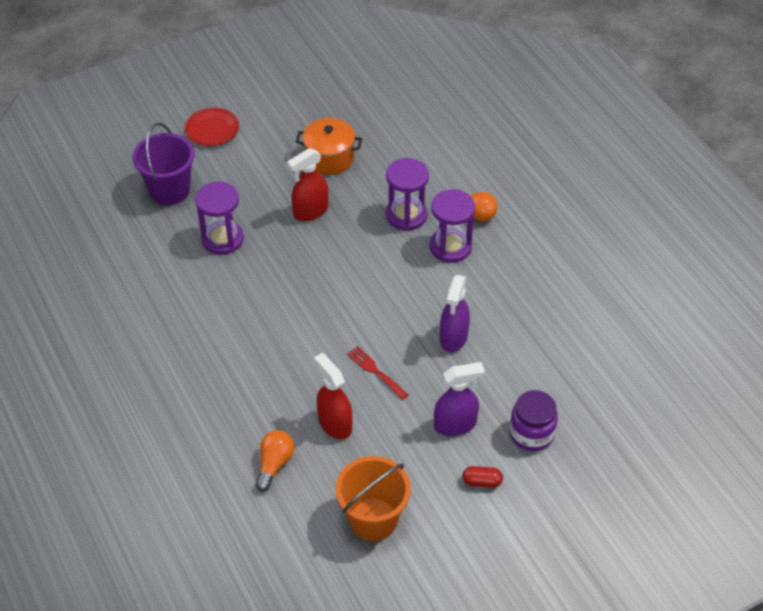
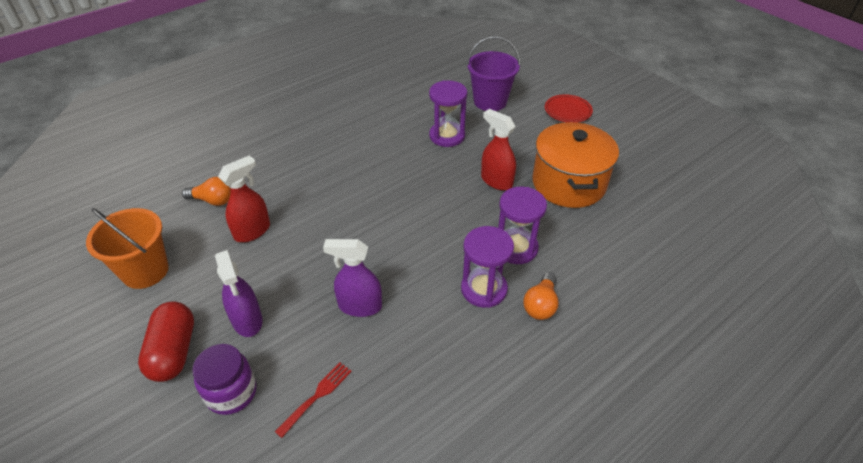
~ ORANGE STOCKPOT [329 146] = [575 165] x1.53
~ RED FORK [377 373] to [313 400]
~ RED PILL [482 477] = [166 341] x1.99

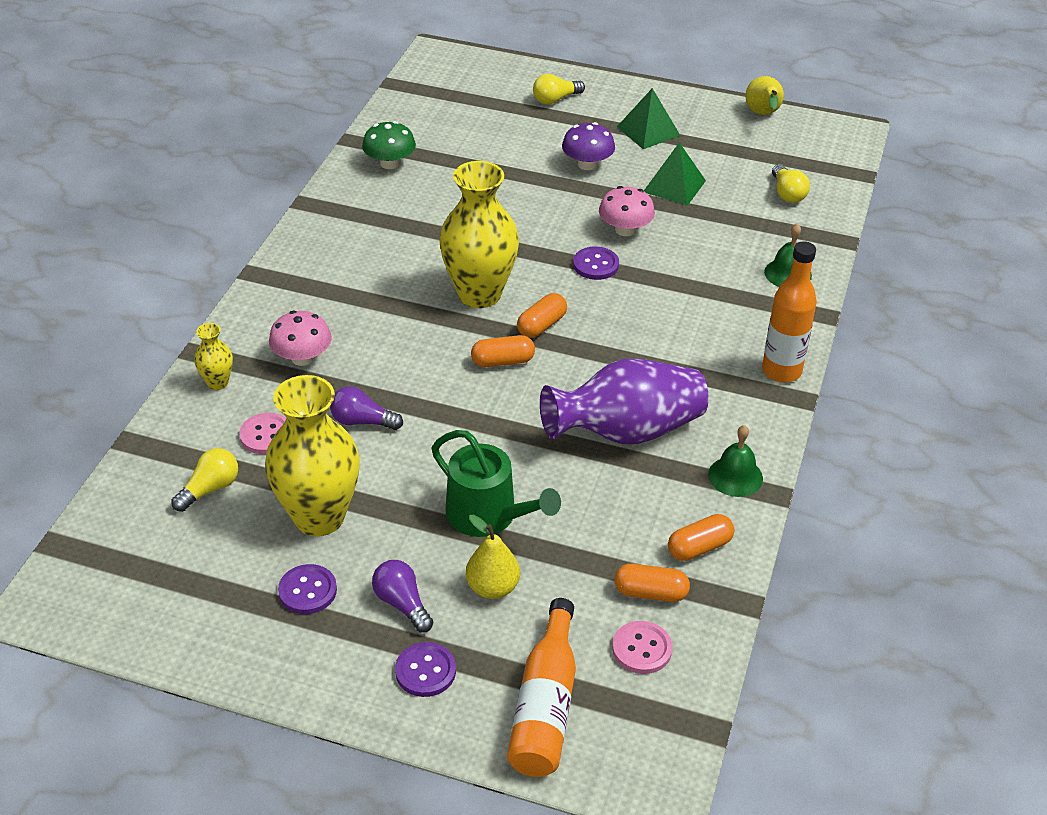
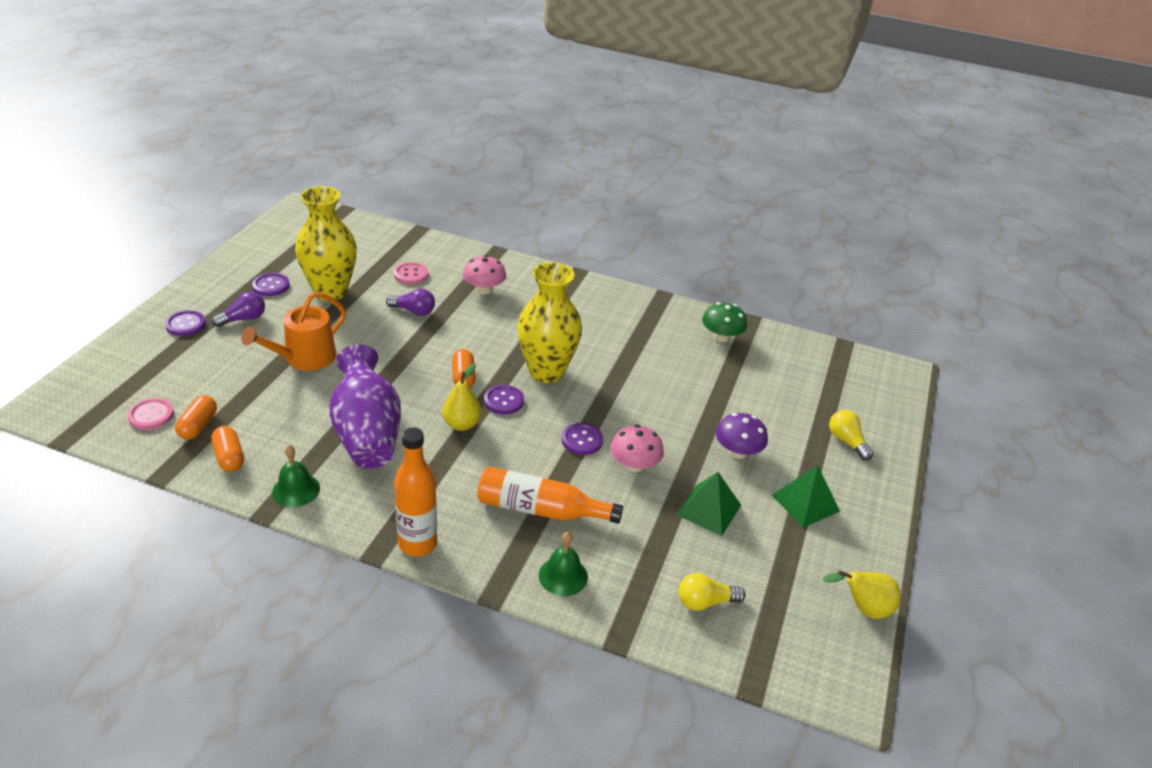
- BRIGHT YELLOW BULB [204 480]
- BRIGHT YELLOW TALL VASE [213 356]
~ ROYAL PURPLE BULB [366 408] = [410 302] 90 degrees clockwise
~ LEAF-GREEN WATERING CAN [496 483] to ORANGE WATERING CAN [293 331]
~ BRIGHT YELLOW TOY PEAR [493 556] to [462 397]
~ ORANGE FLASK [541 687] to [550 495]
~ ORANGE PILL [542 315] to ROYAL PURPLE SEWING BUTTON [504 400]

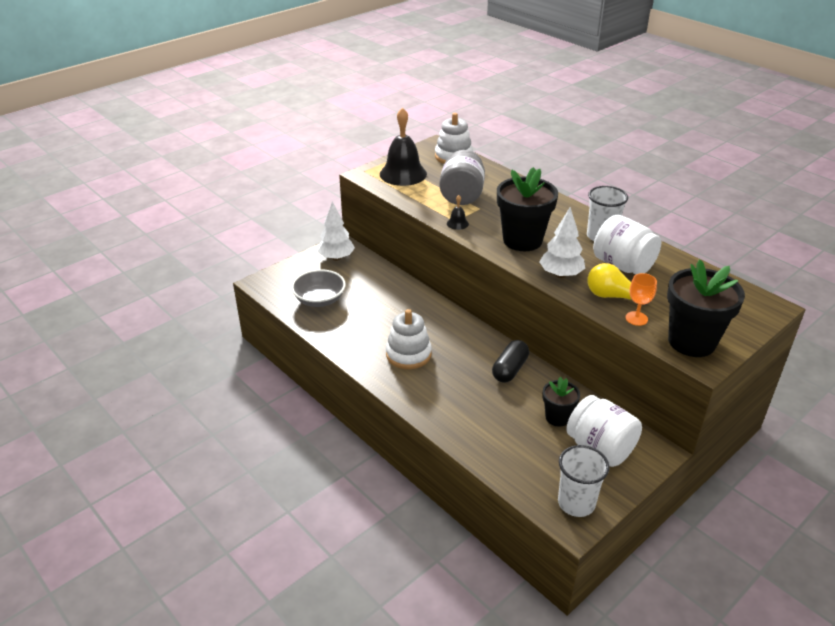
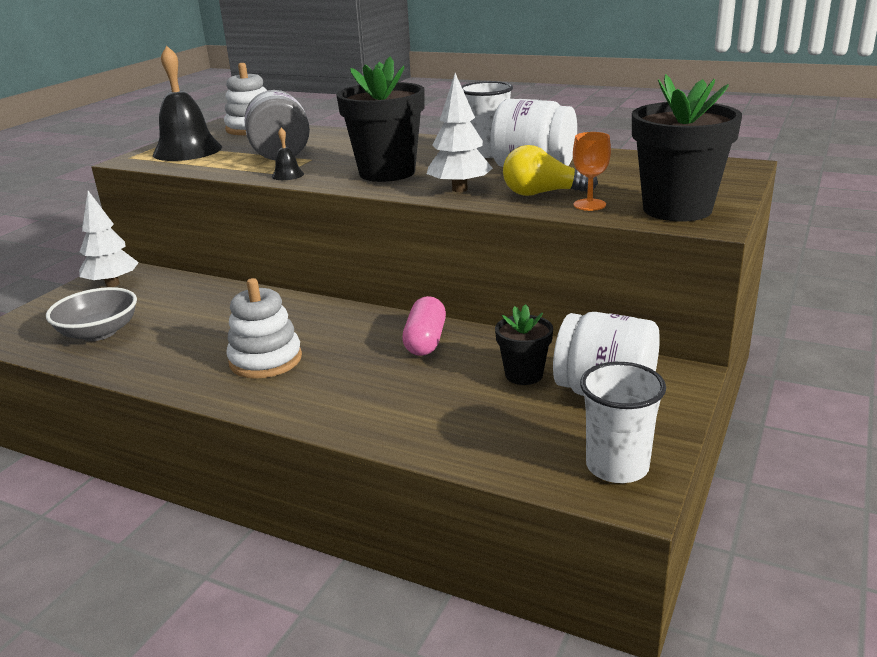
~ EBONY PILL [510 361] to PINK PILL [424 326]

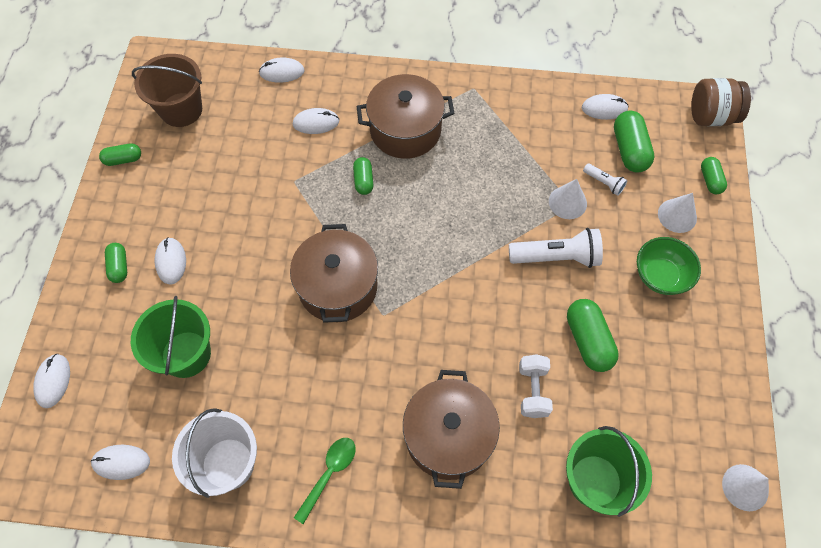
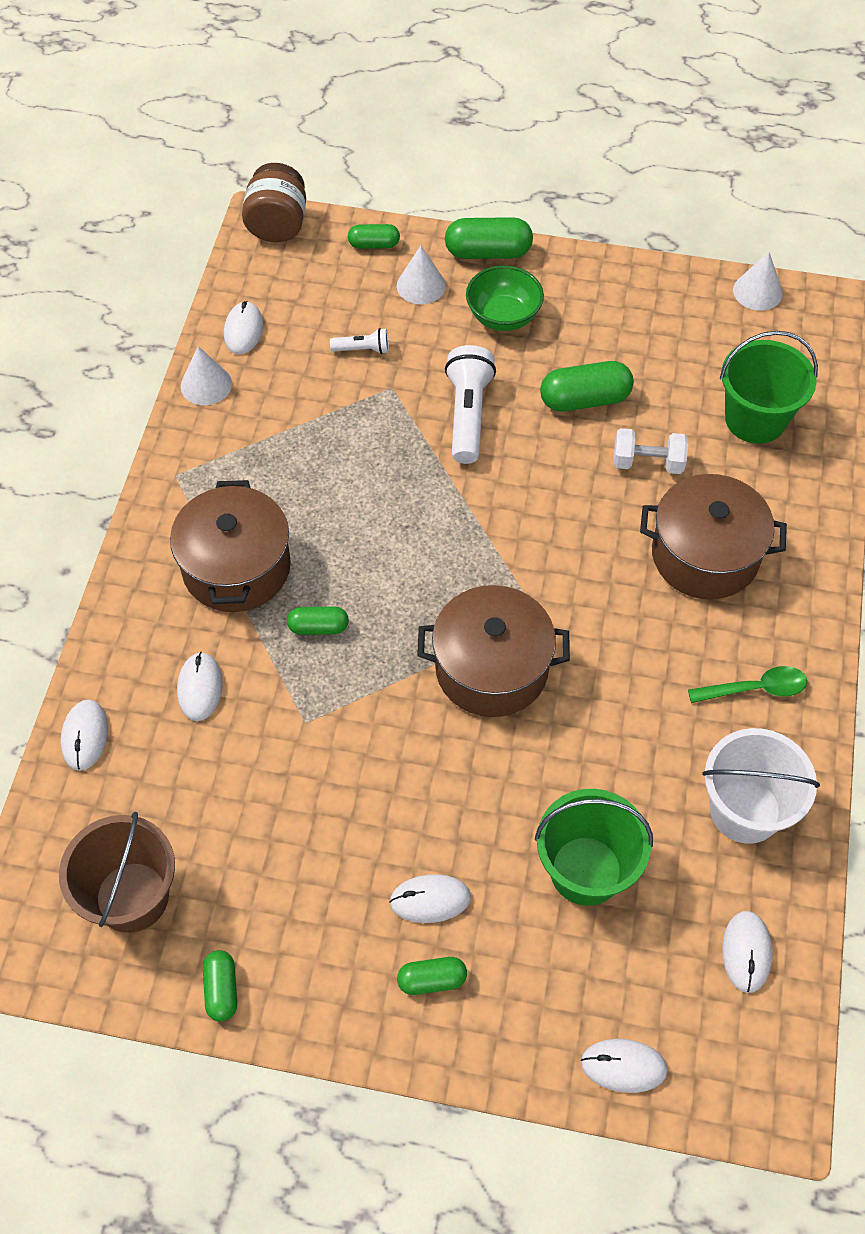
~ LEAF-GREEN TABLESPOON [325 481] = [747 684] 135 degrees clockwise
~ WHITE CONE SHAPE [568 199] to [206 375]
~ WHITE FLASHLIGHT [605 179] = [359 341] 45 degrees clockwise
~ LEAF-GREEN PILL [634 141] to [489 238]

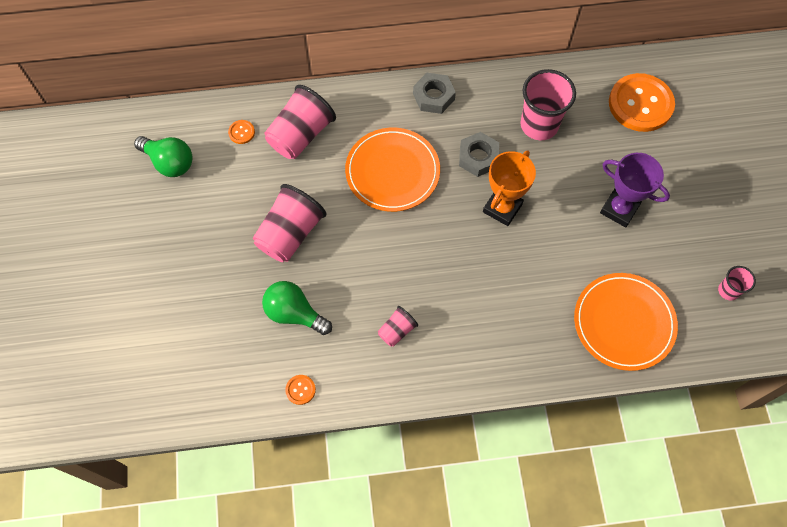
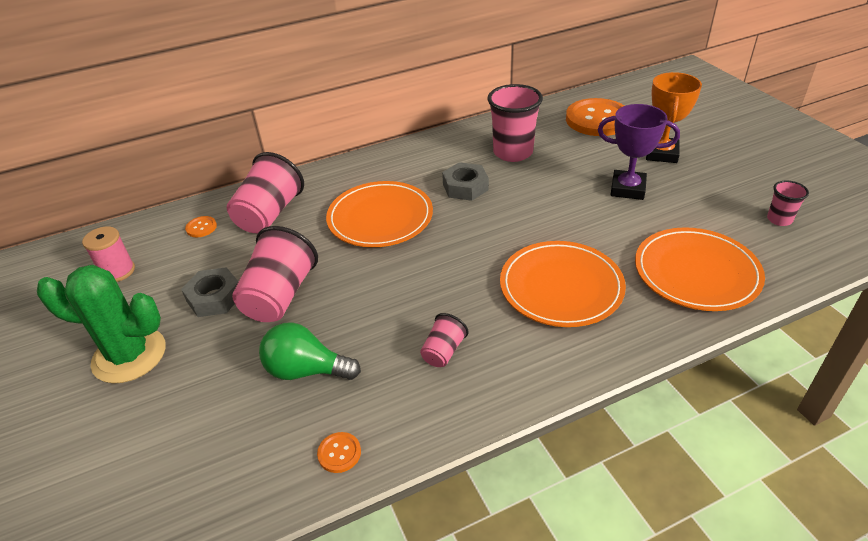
~ LEAF-GREEN BULB [163 156] to PINK REEL OF THREAD [108 254]
~ ASH-GREY HEX NUT [434 93] to [210 292]
~ ORANGE PRIZE CUP [509 188] to [674 117]
+ LEAF-GREEN SAGUARO CACTUS [101 324]
+ ORANGE PLATE [563 284]

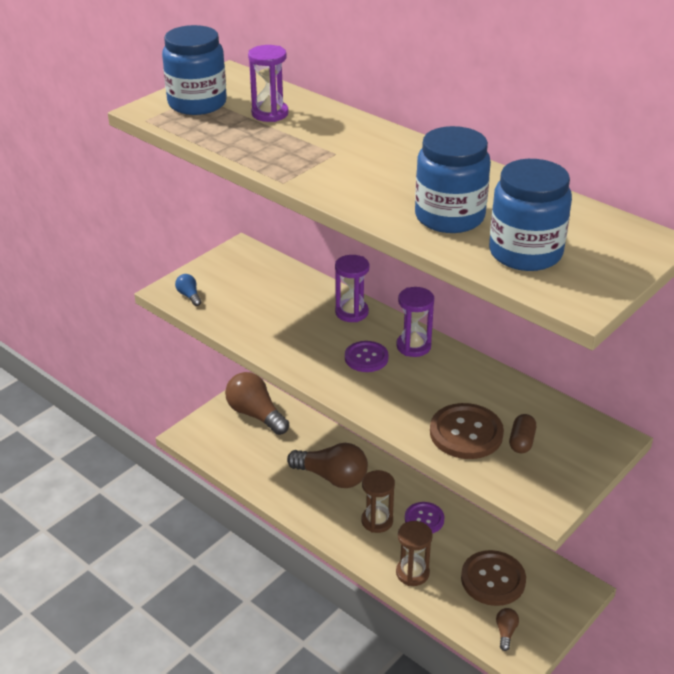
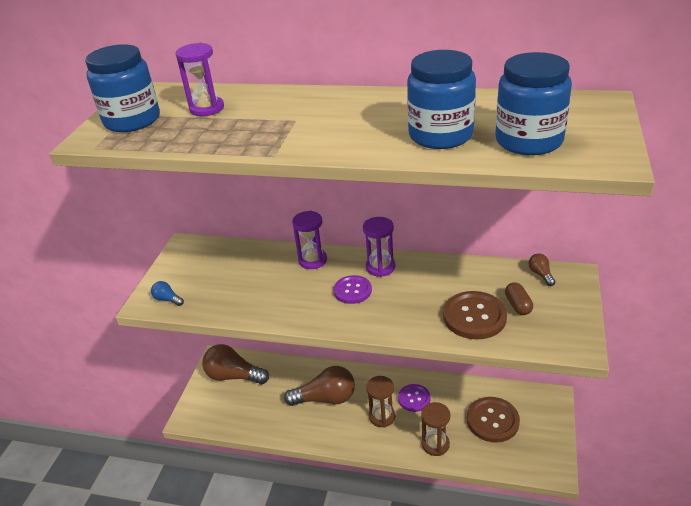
~ BROWN BULB [507 629] to [541 270]

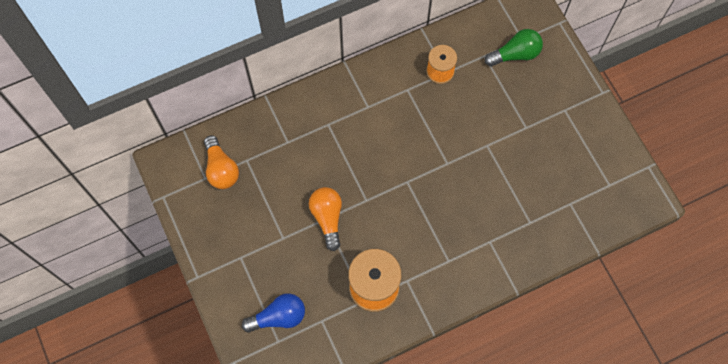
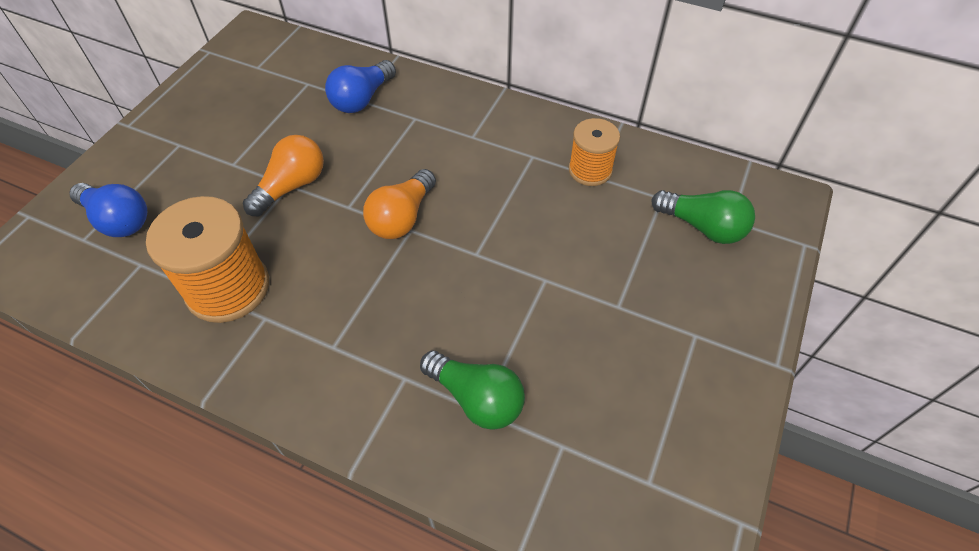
~ ORANGE BULB [221 162] to [399 204]
+ BLUE BULB [360 86]
+ LEAF-GREEN BULB [472 390]

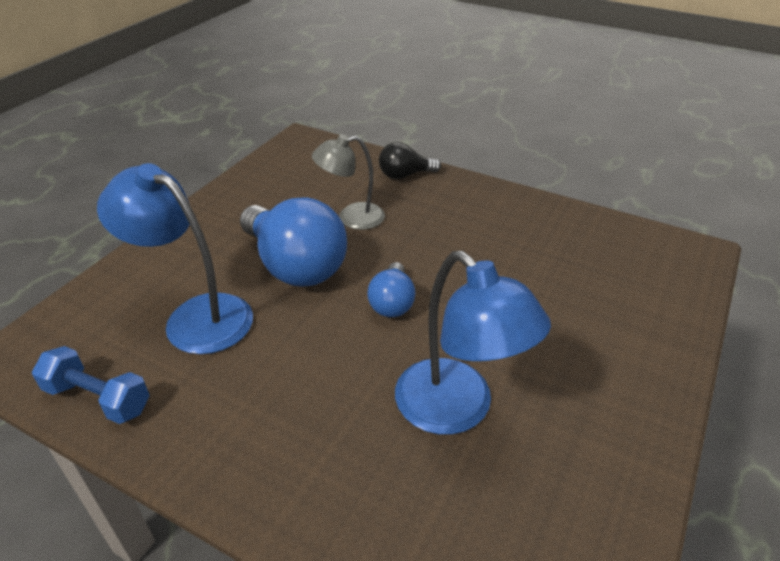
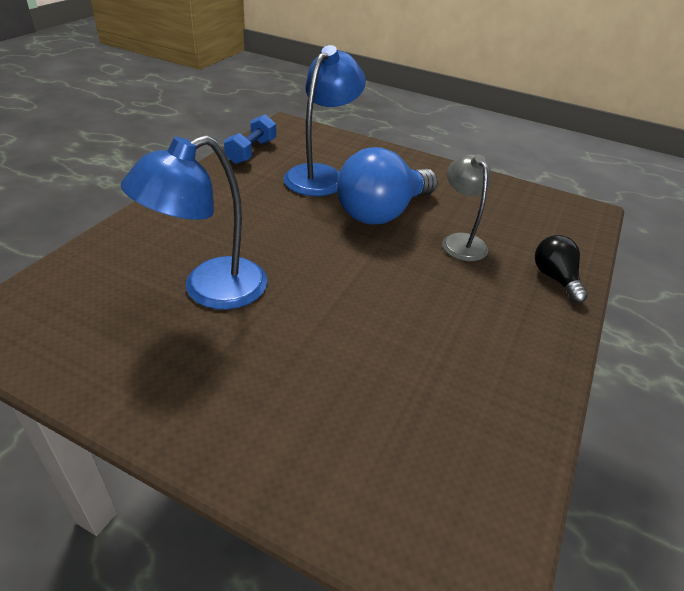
- BLUE BULB [391 289]

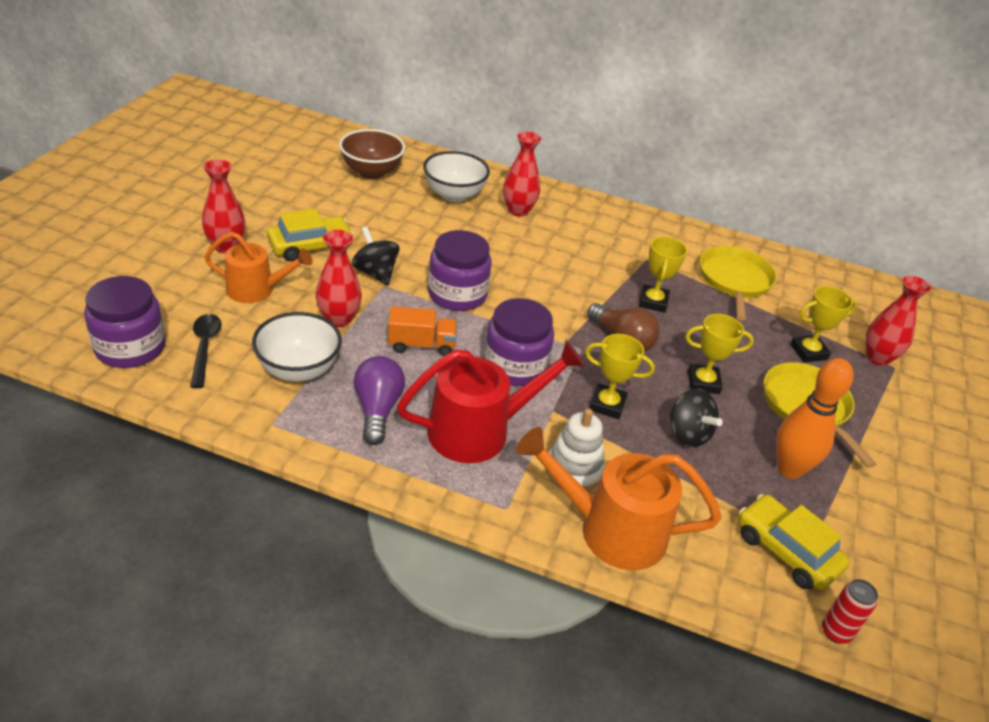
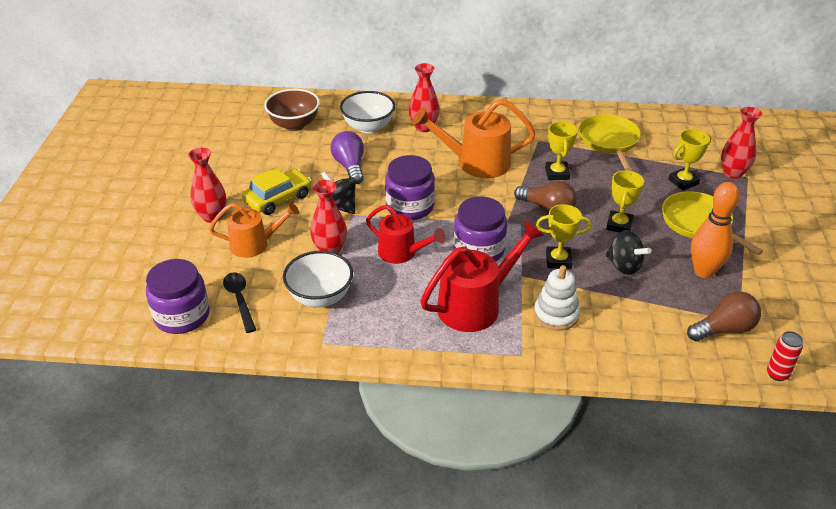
~ ROYAL PURPLE BULB [379 400] to [347 157]
~ ORANGE TRUCK [422 331] to RED WATERING CAN [406 234]
~ ORANGE WATERING CAN [618 498] to [474 138]
~ BRIGHT YELLOW PRIZE CUP [719 354] = [625 201] 60 degrees counterclockwise
~ BRIGHT YELLOW AUTOMOBILE [794 542] to BROWN BULB [724 316]

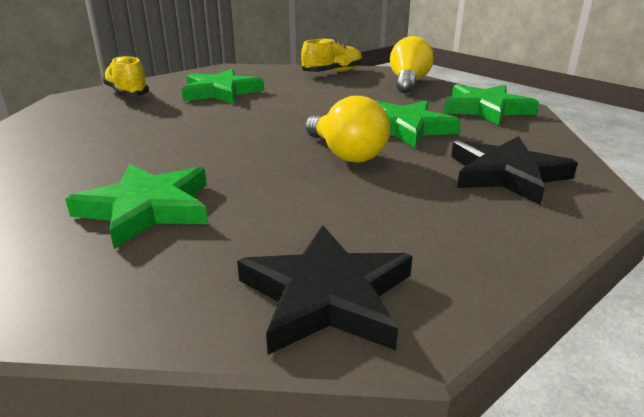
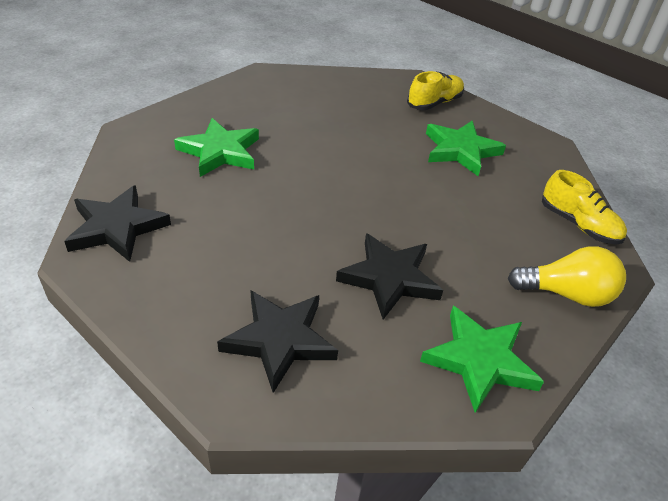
- BRIGHT YELLOW BULB [347 129]
~ LEAF-GREEN FIVE-POINTED STAR [418 124] to EBONY FIVE-POINTED STAR [389 276]

